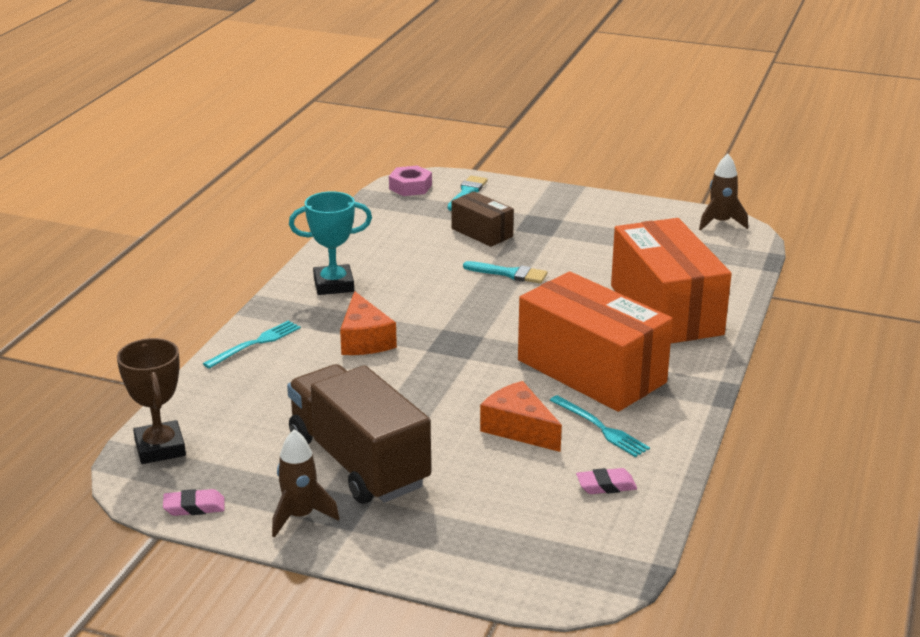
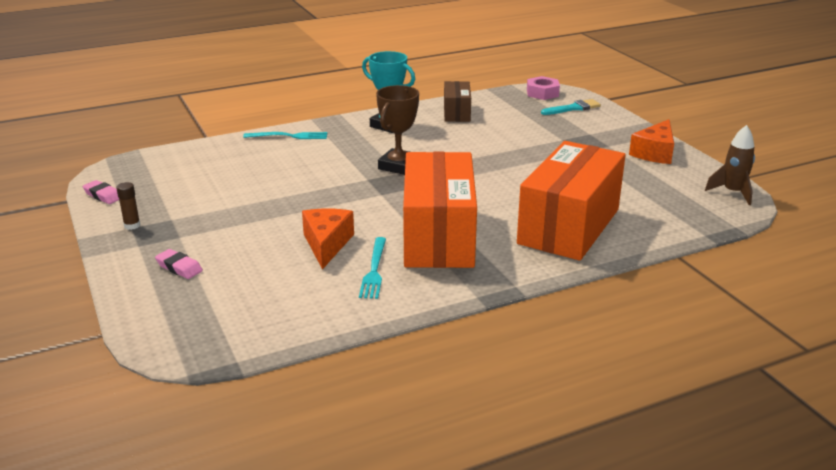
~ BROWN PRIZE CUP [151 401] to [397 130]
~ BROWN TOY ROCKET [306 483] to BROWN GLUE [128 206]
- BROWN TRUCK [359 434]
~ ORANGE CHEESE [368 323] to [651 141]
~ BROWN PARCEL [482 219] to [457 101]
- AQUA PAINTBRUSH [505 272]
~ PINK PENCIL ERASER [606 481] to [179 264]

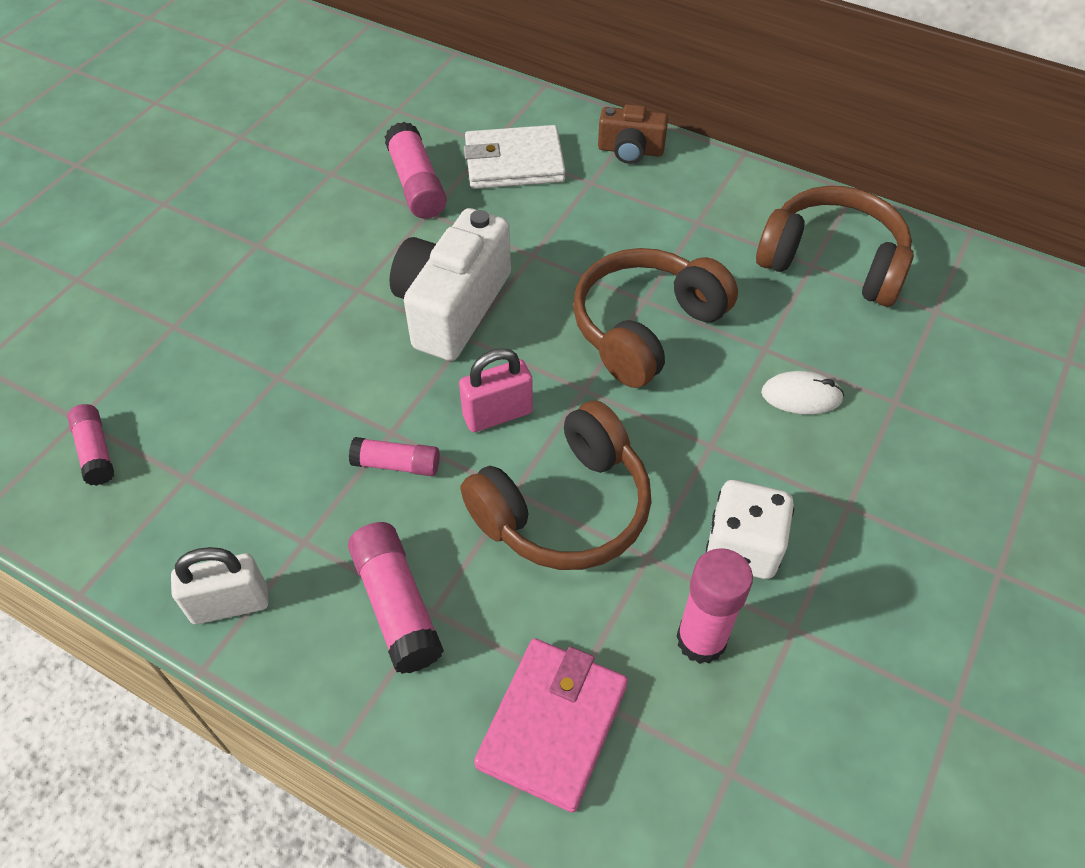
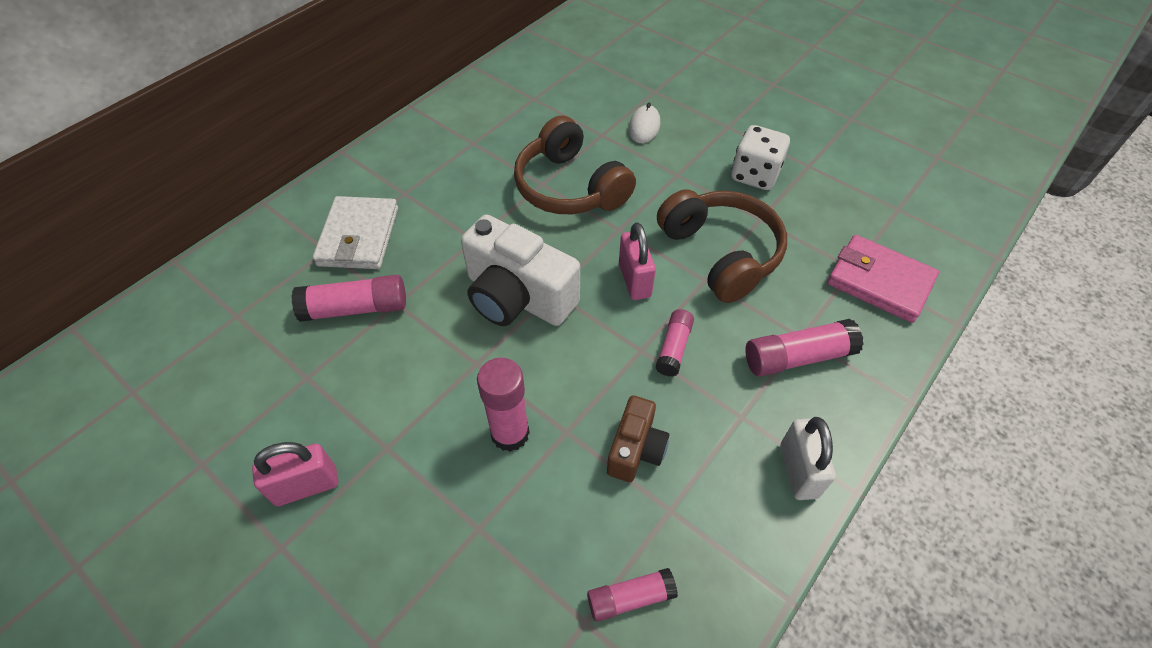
~ BROWN PHOTO CAMERA [633 134] to [638 439]
~ PINK GLUE [714 606] to [503 405]
- BROWN OVER-EAR HEADPHONES [835 246]
+ PINK LOCK [295 474]

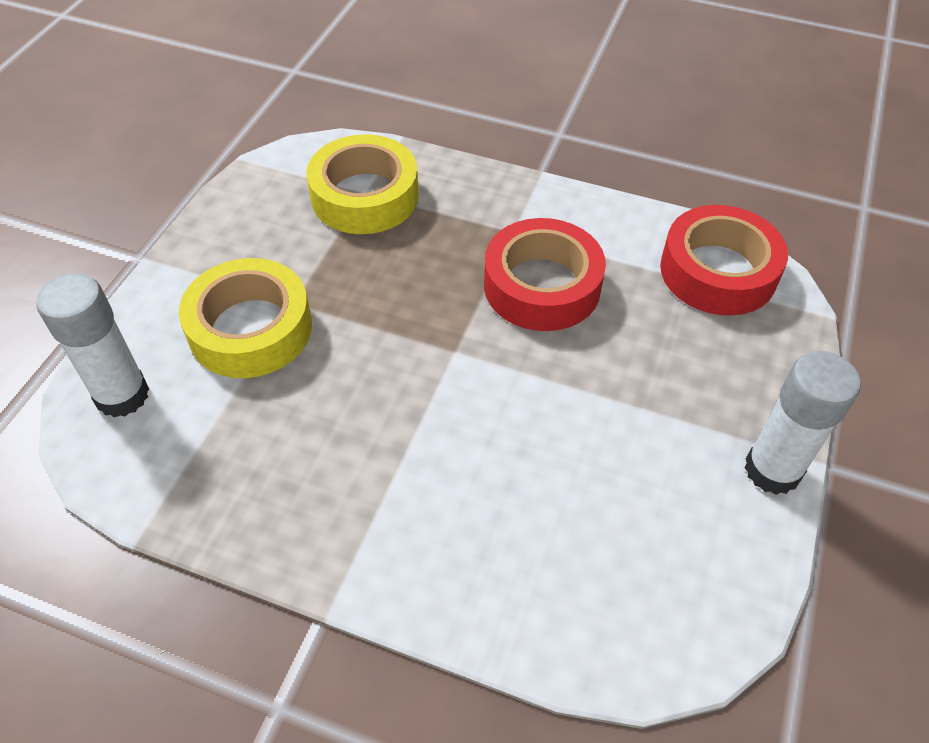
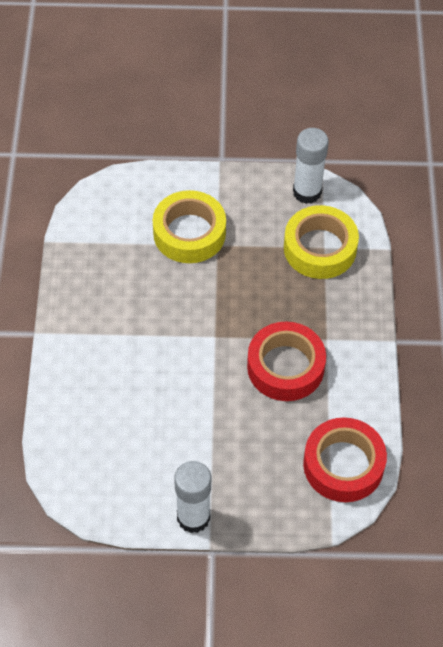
~ WHITE GLUE [92 345] to [311 166]

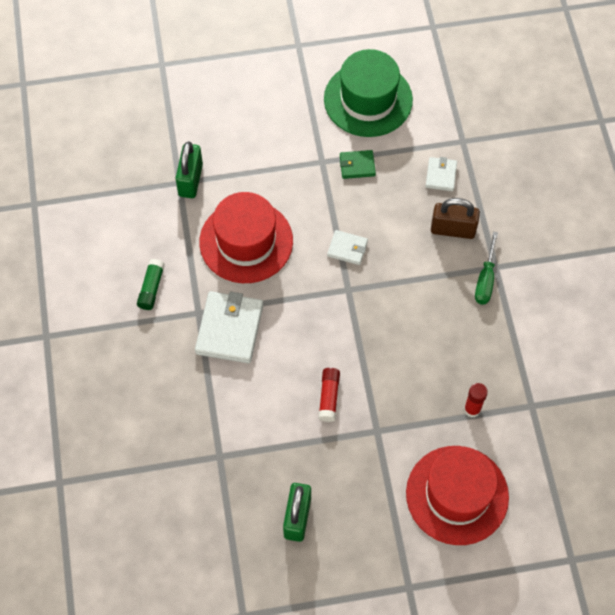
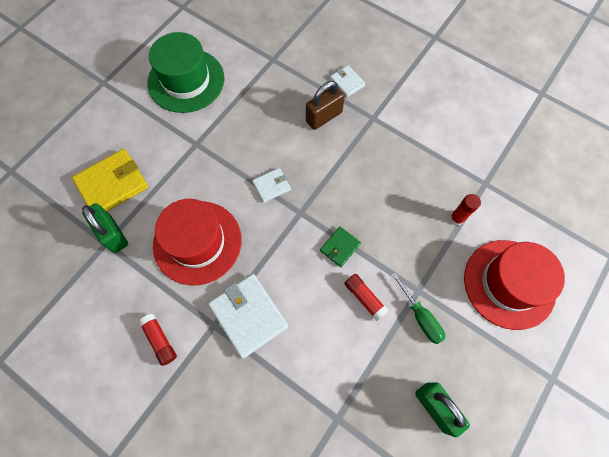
~ LEAF-GREEN GLUE [151 284] to RED GLUE [157 340]
~ LEAF-GREEN WALLET [358 164] to [340 247]
~ WHITE WALLET [441 174] to [348 81]
~ LEAF-GREEN SCREWDRIVER [486 267] to [418 308]
+ BRIGHT YELLOW WALLET [110 180]

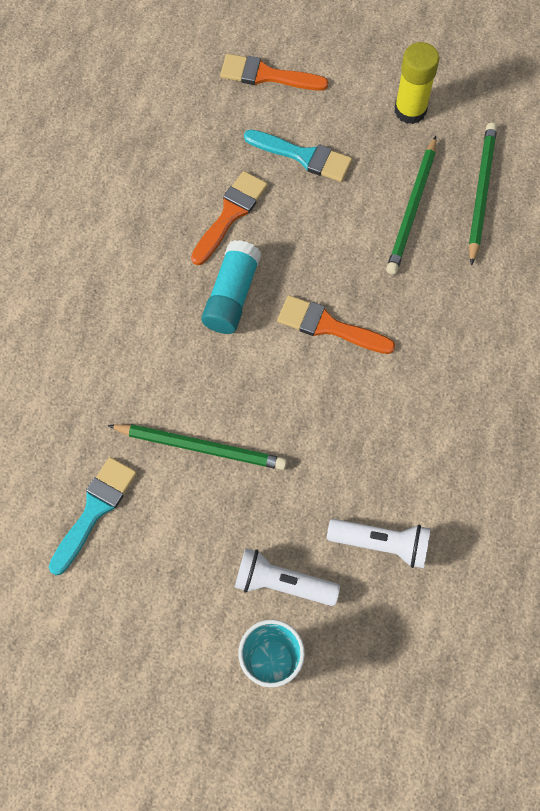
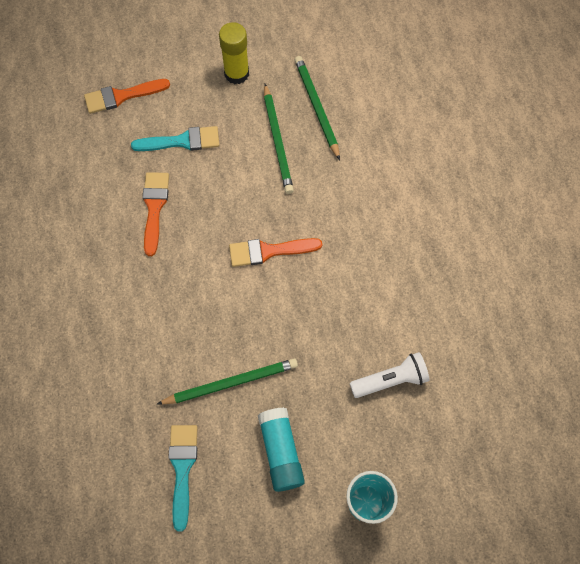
~ AQUA GLUE [231 287] to [281 449]
- WHITE FLASHLIGHT [287 577]

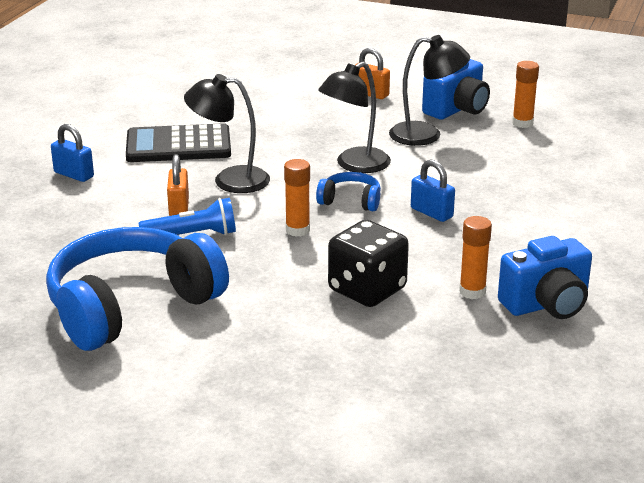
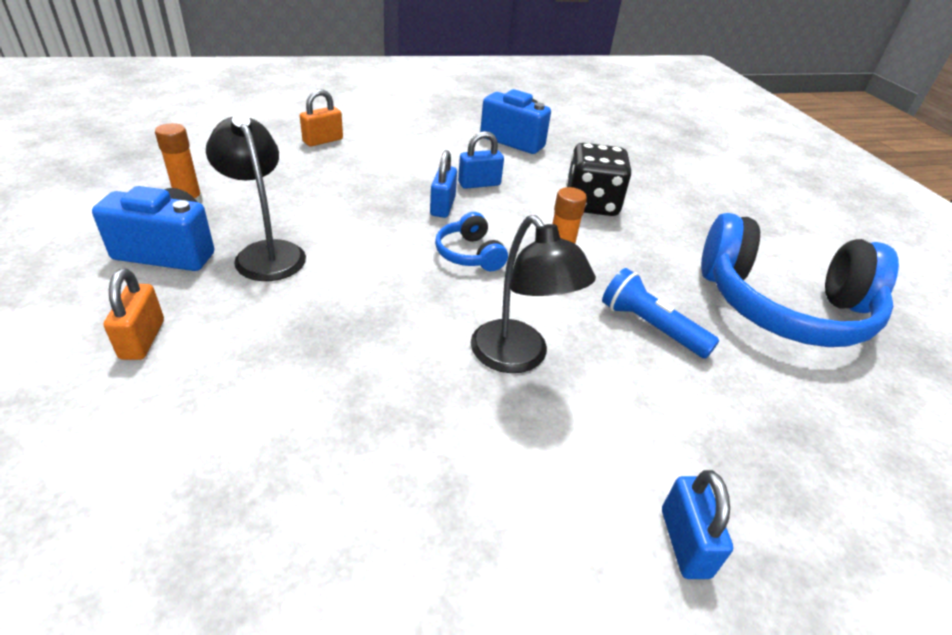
- EBONY CALCULATOR [178 142]
~ ORANGE LOCK [178 185] to [321 117]
- EBONY LAMP [354 117]
- ORANGE GLUE [475 257]
+ BLUE LOCK [481 160]

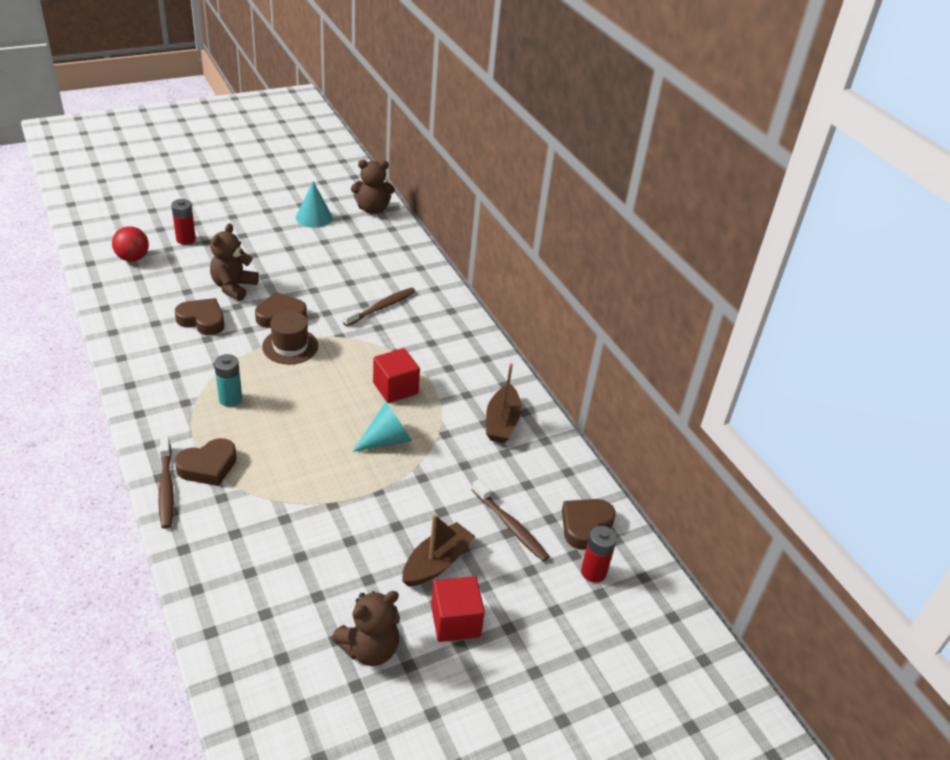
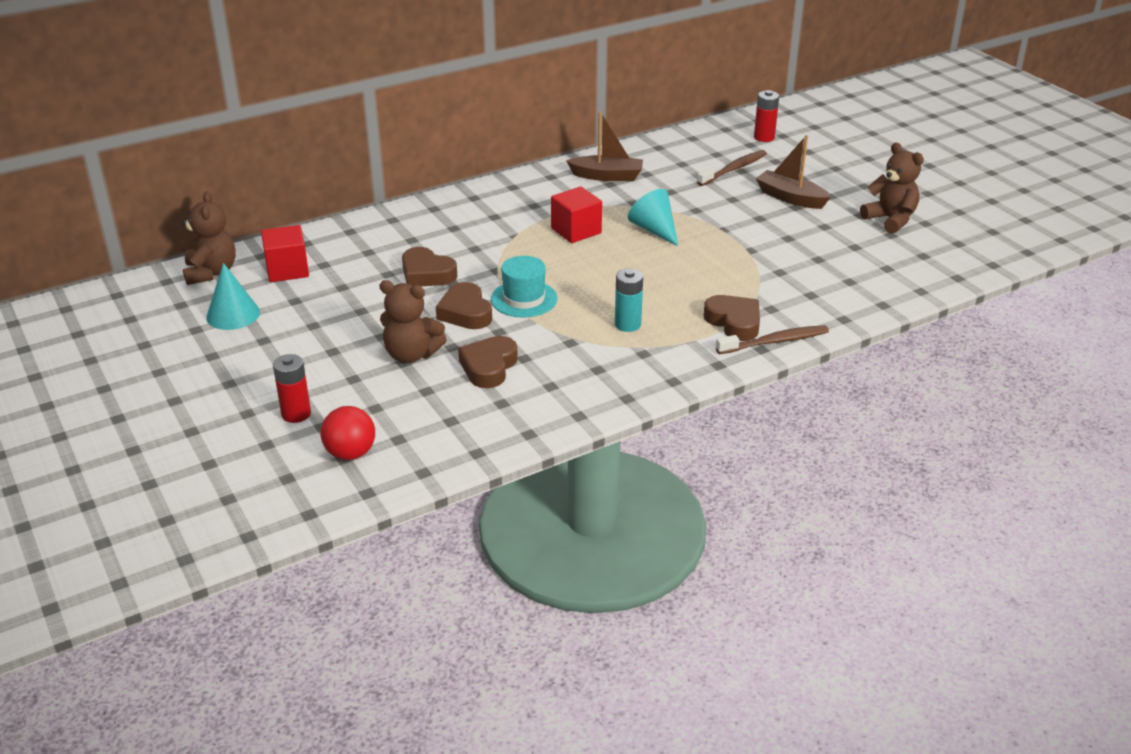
~ BROWN TALL HAT [290 338] to AQUA TALL HAT [524 286]
- BROWN TOOTH BRUSH [379 306]
~ RED CUBE [458 609] to [285 253]
~ BROWN LOVE HEART [589 524] to [429 266]

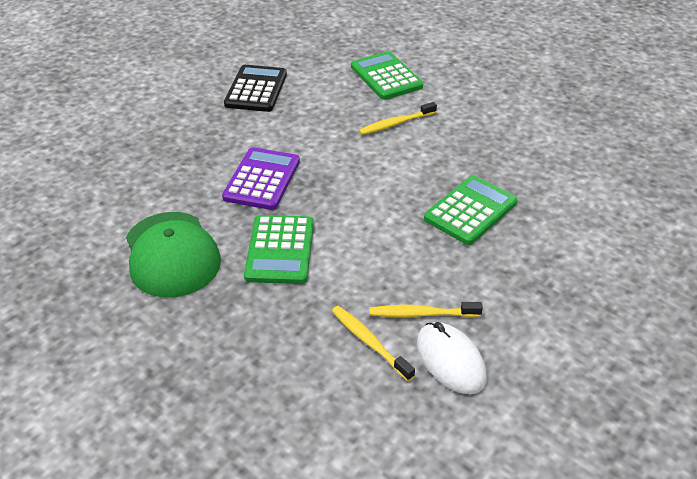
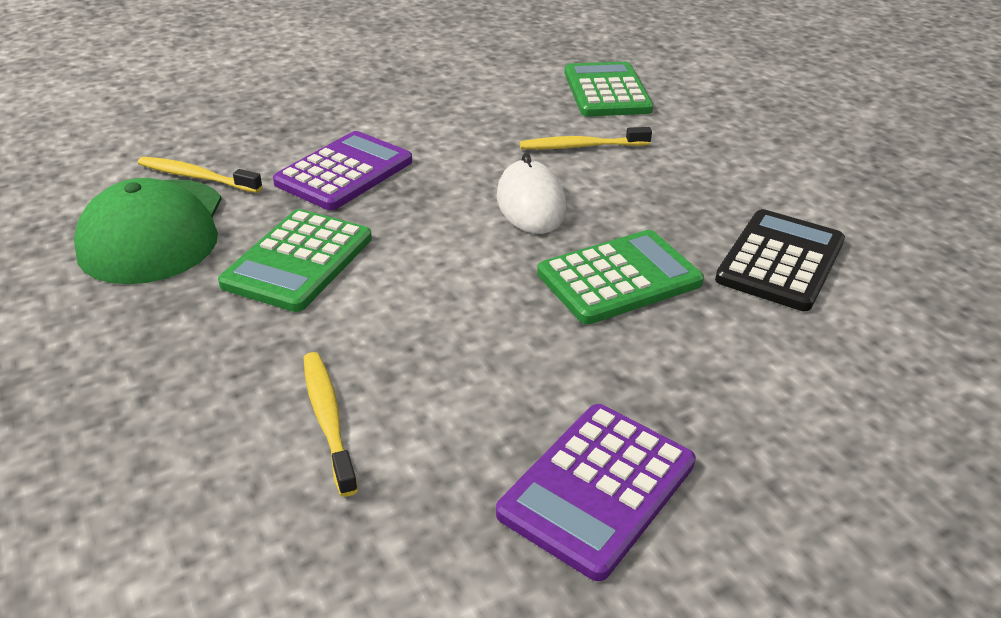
~ EBONY CALCULATOR [255 88] to [780 260]
~ BRIGHT YELLOW TOOTH BRUSH [426 309] to [200 175]
~ WHITE MOUSE [452 358] to [531 193]
+ ROYAL PURPLE CALCULATOR [596 492]

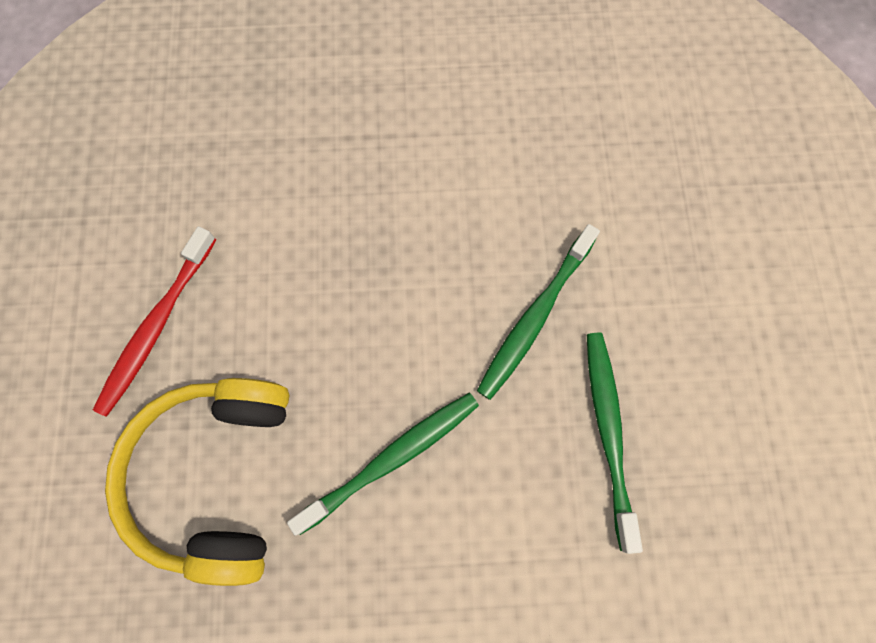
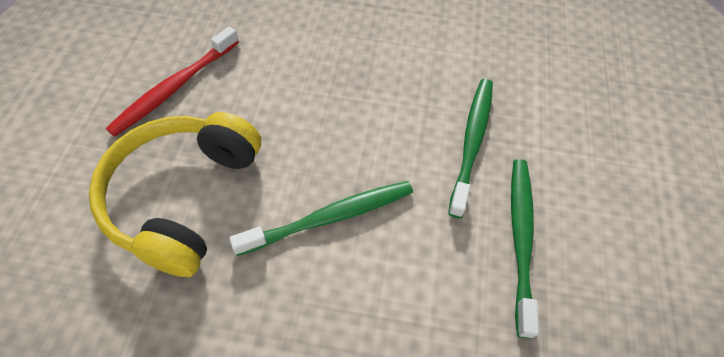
~ LEAF-GREEN TOOTH BRUSH [538 312] = [470 148] 150 degrees clockwise

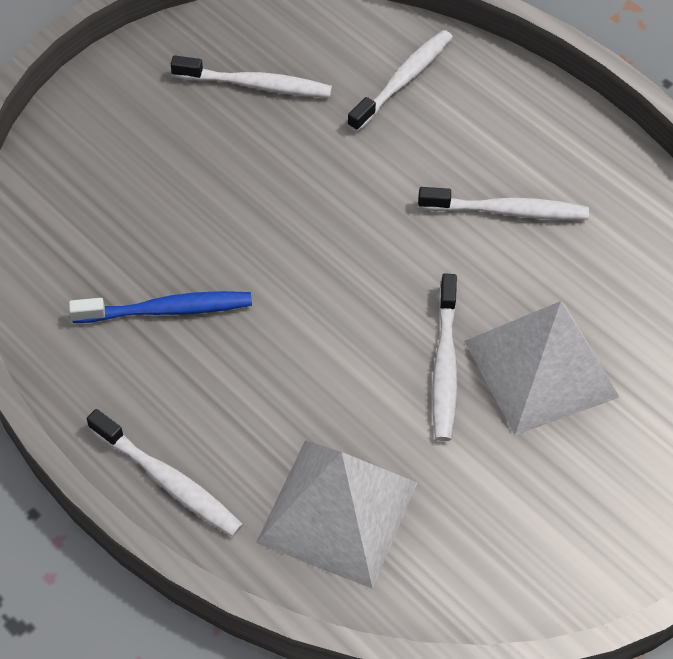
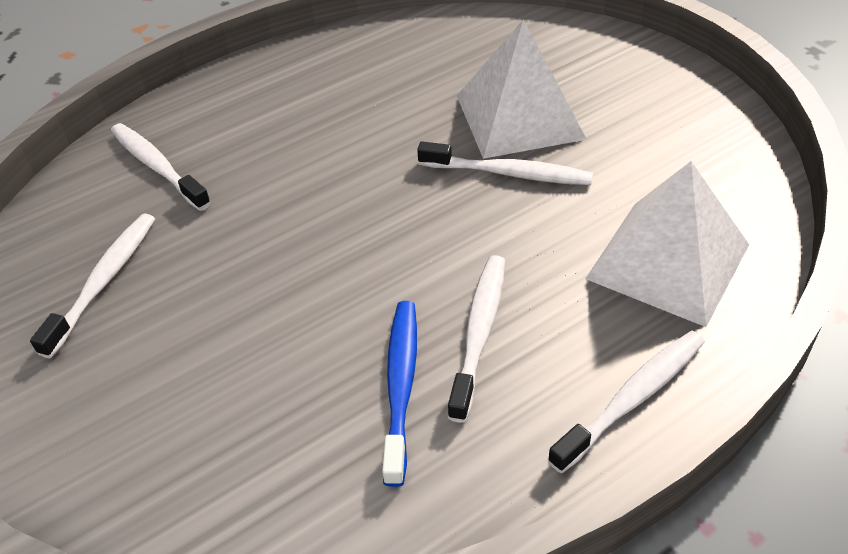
~ WHITE TOOTH BRUSH [503 203] to [476 339]

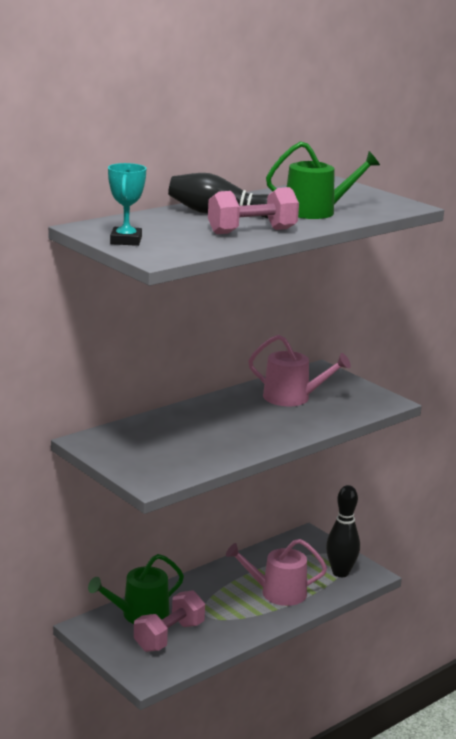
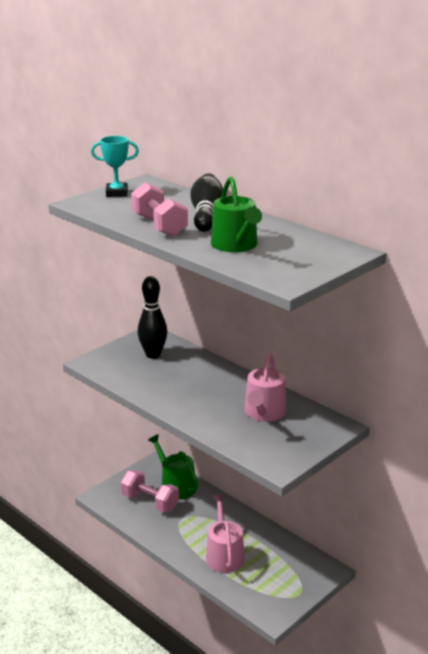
~ EBONY TENPIN [343 531] to [152 317]

